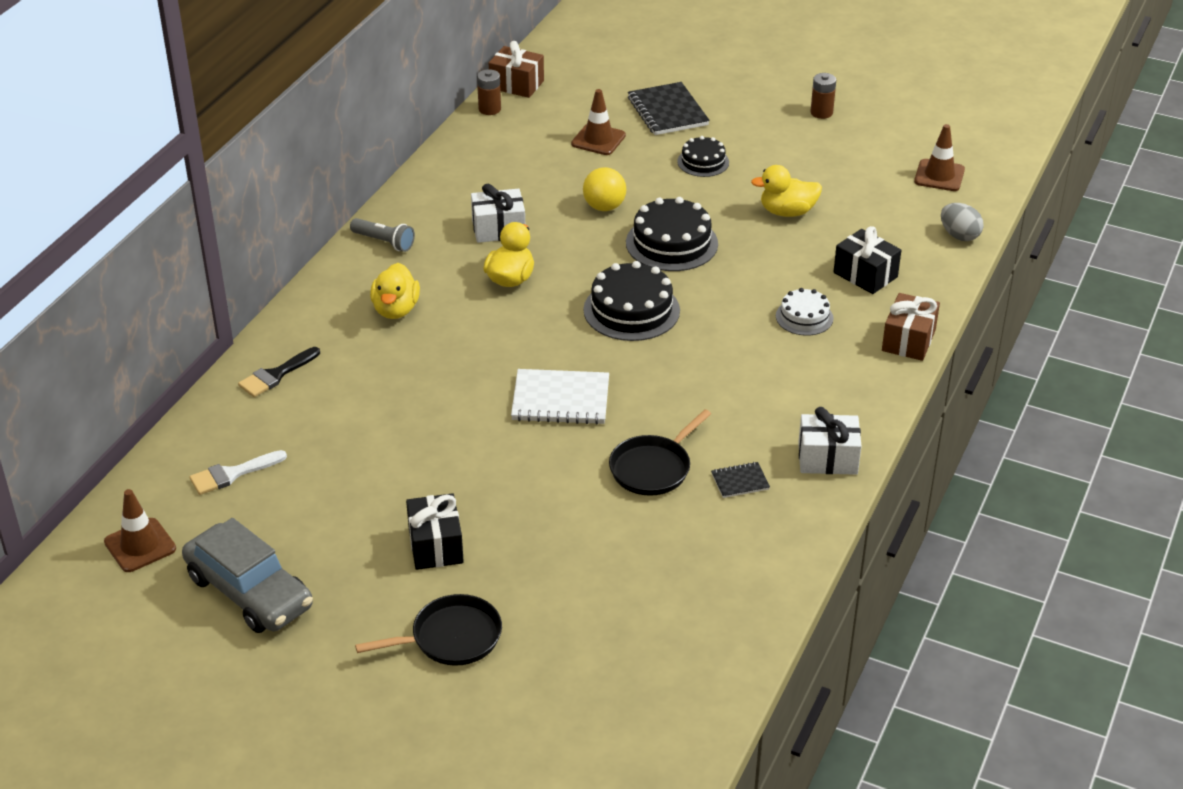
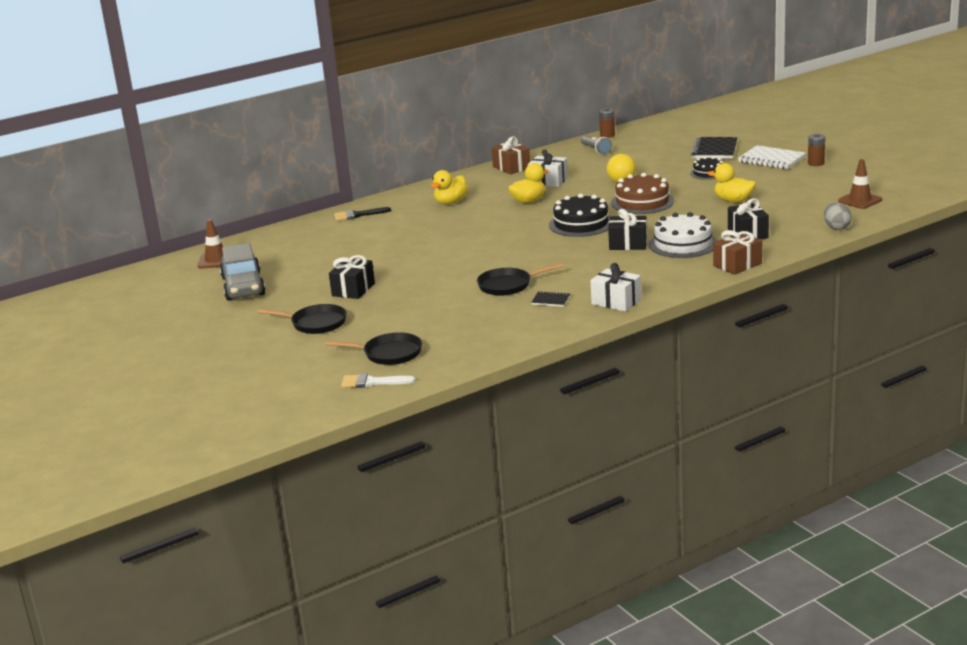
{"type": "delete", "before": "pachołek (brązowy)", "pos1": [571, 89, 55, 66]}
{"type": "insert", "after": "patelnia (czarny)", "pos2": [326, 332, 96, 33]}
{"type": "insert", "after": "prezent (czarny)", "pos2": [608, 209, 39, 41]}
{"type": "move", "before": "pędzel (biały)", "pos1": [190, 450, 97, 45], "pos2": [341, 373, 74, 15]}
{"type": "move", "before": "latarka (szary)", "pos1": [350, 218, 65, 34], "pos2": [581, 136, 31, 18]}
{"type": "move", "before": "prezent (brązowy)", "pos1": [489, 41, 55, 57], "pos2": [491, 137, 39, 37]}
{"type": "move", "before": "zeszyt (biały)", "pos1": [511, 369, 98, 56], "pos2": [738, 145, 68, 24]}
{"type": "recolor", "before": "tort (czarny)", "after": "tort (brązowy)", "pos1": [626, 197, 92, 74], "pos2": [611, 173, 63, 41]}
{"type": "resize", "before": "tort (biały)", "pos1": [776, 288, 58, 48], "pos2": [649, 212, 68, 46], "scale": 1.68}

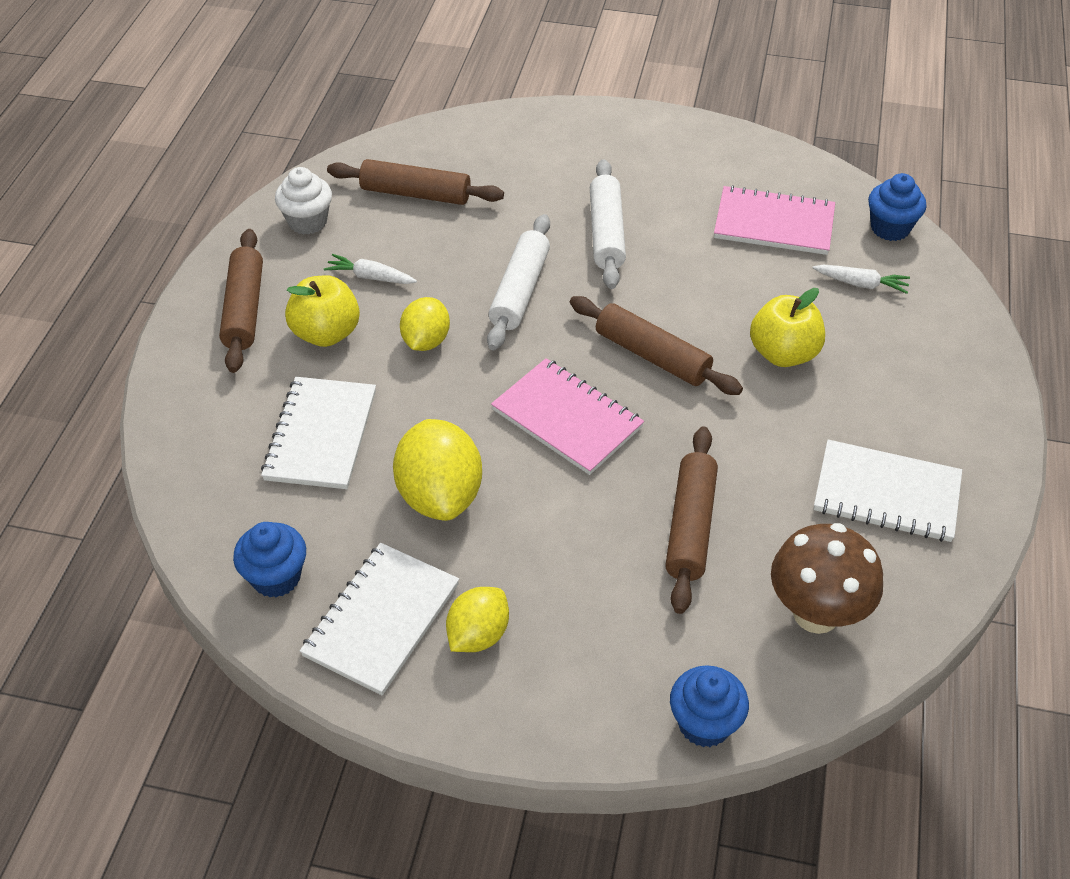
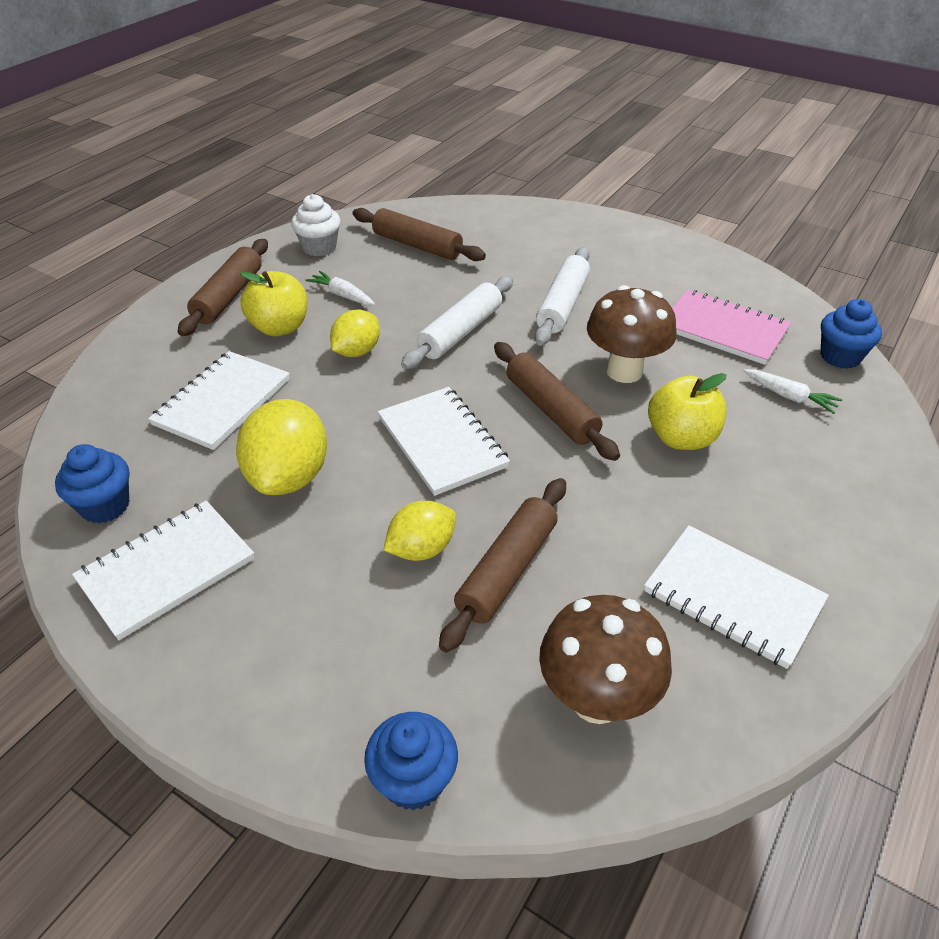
{"type": "insert", "after": "grzyb (brązowy)", "pos2": [587, 285, 89, 98]}
{"type": "move", "before": "cytryna (żółty)", "pos1": [446, 587, 63, 65], "pos2": [383, 501, 73, 60]}
{"type": "recolor", "before": "zeszyt (różowy)", "after": "zeszyt (biały)", "pos1": [491, 358, 153, 117], "pos2": [378, 387, 132, 109]}

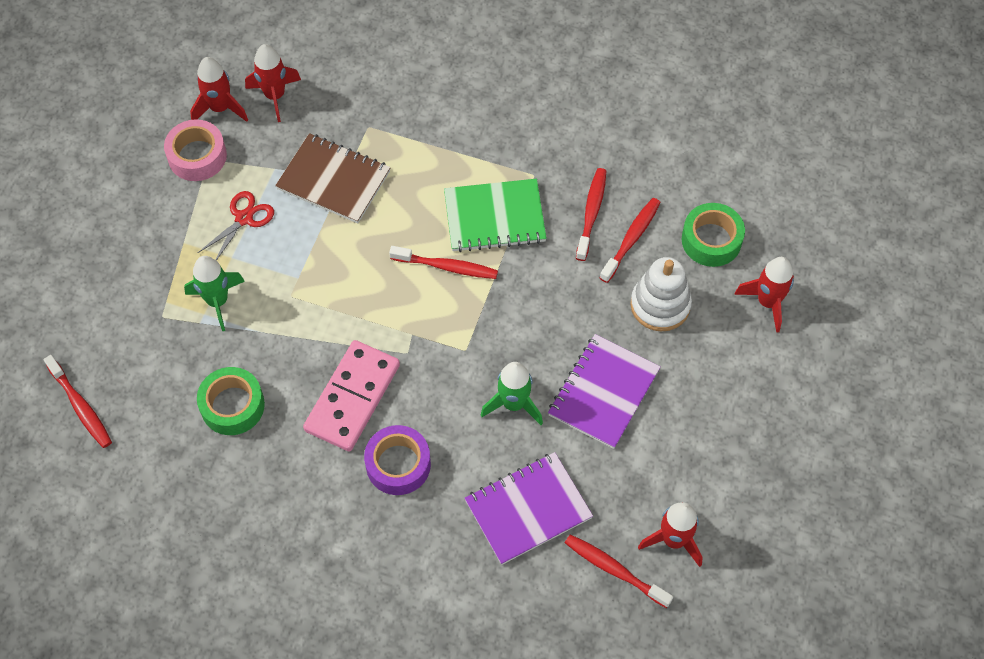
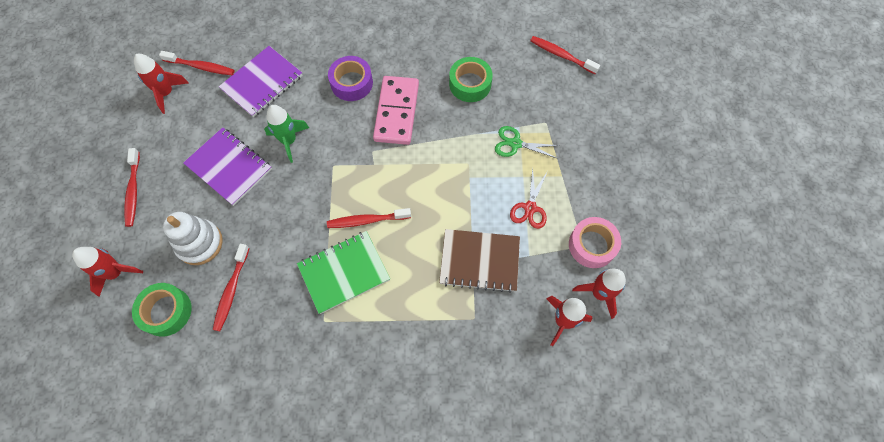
{"type": "move", "before": "szczoteczka do zębów (czerwony)", "pos1": [576, 168, 30, 93], "pos2": [124, 148, 16, 79]}
{"type": "replace", "before": "rakieta (zielony)", "after": "nożyczki (zielony)", "pos1": [184, 256, 61, 75], "pos2": [495, 126, 65, 32]}
{"type": "rotate", "before": "zeszyt (fioletowy)", "pos1": [548, 334, 113, 115], "pos2": [183, 127, 89, 79], "turn": -60}

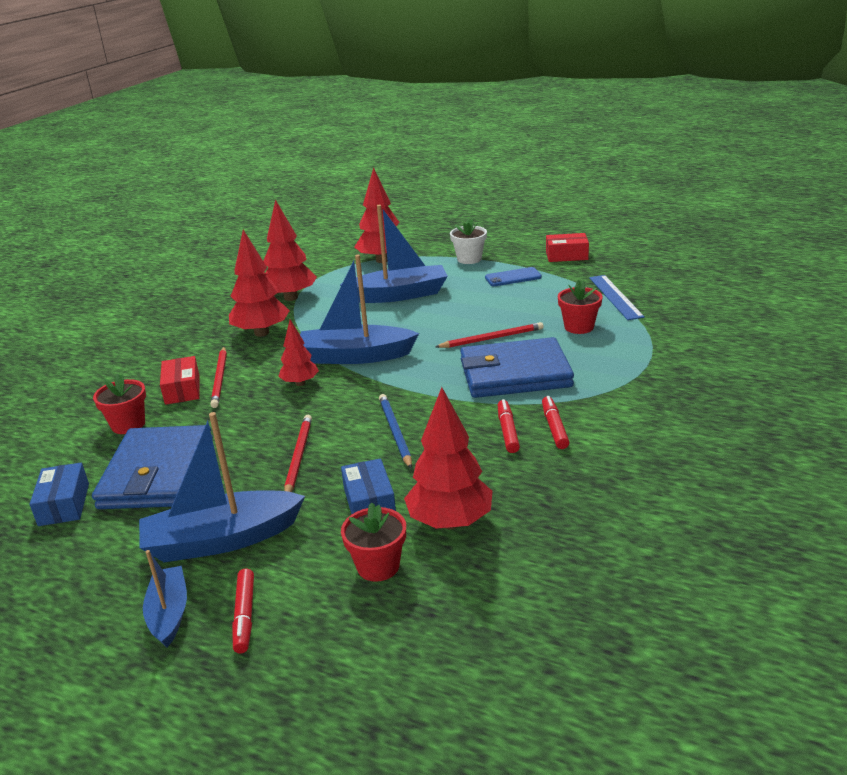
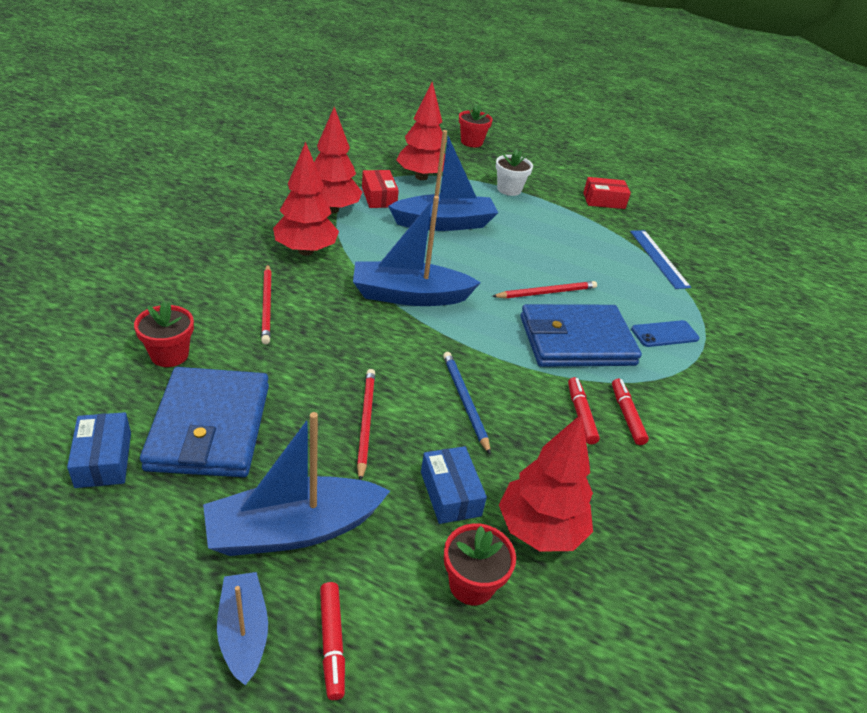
{"type": "delete", "before": "drzewko (czerwony)", "pos1": [278, 320, 41, 66]}
{"type": "move", "before": "pudełko (czerwony)", "pos1": [160, 356, 39, 49], "pos2": [362, 170, 37, 38]}
{"type": "move", "before": "telefon (niebieski)", "pos1": [485, 267, 57, 19], "pos2": [631, 320, 69, 27]}
{"type": "move", "before": "doniczka (czerwony)", "pos1": [558, 280, 45, 54], "pos2": [459, 104, 34, 43]}

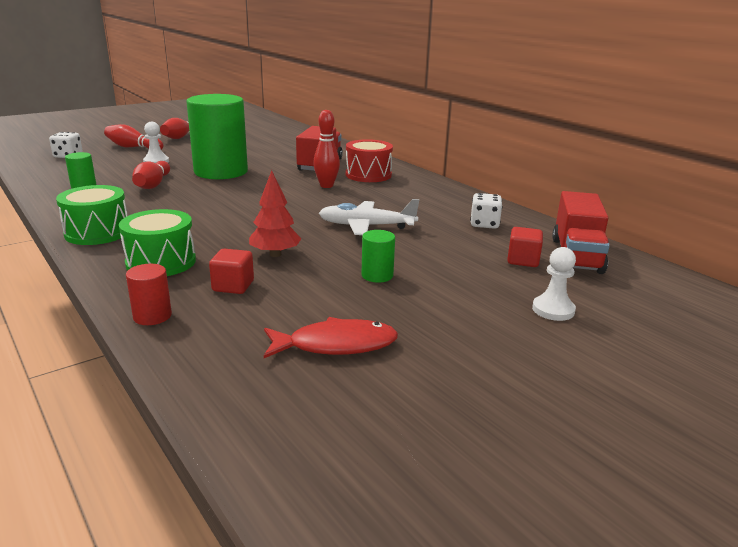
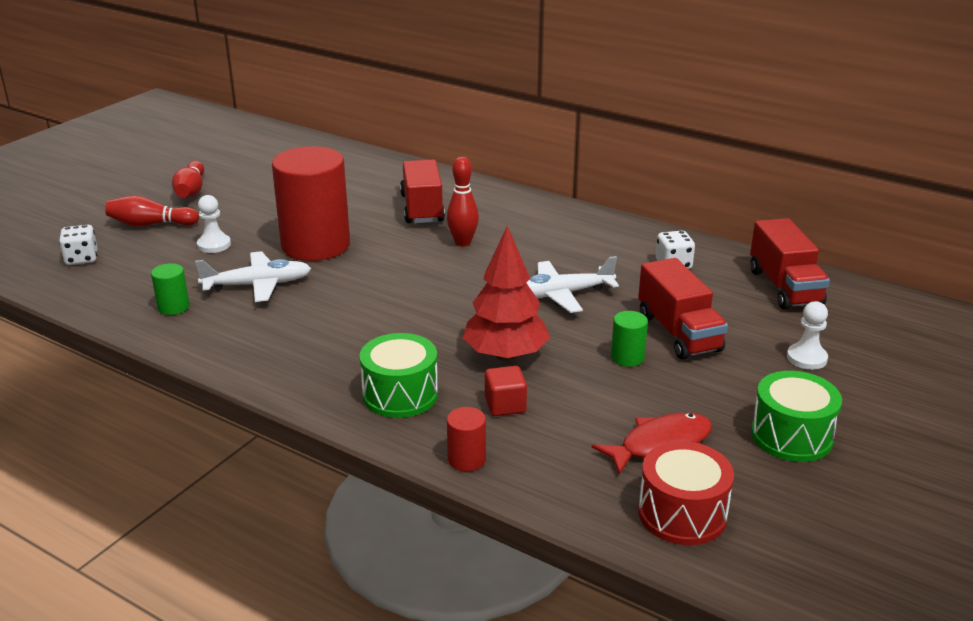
{"type": "delete", "before": "sześcian (czerwony)", "pos1": [507, 227, 36, 40]}
{"type": "insert", "after": "ciężarówka (czerwony)", "pos2": [638, 258, 90, 101]}
{"type": "move", "before": "bęben (zielony)", "pos1": [56, 185, 72, 60], "pos2": [751, 371, 91, 91]}
{"type": "move", "before": "bęben (czerwony)", "pos1": [346, 139, 47, 43], "pos2": [638, 441, 96, 104]}
{"type": "replace", "before": "kręgiel (czerwony)", "after": "samolot (biały)", "pos1": [132, 161, 38, 28], "pos2": [195, 251, 116, 51]}
{"type": "recolor", "before": "walec (zielony)", "after": "walec (czerwony)", "pos1": [186, 94, 62, 85], "pos2": [272, 146, 78, 115]}
{"type": "resize", "before": "drzewko (czerwony)", "pos1": [249, 170, 52, 87], "pos2": [462, 226, 88, 135], "scale": 1.51}

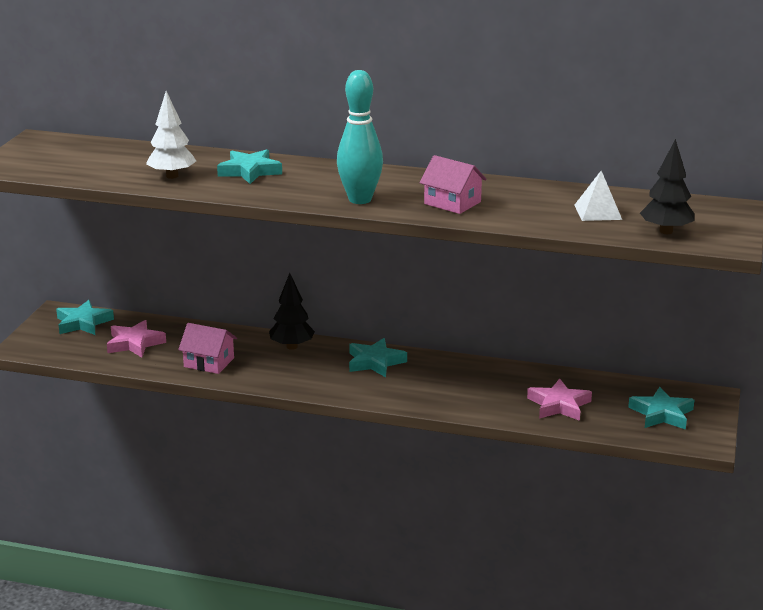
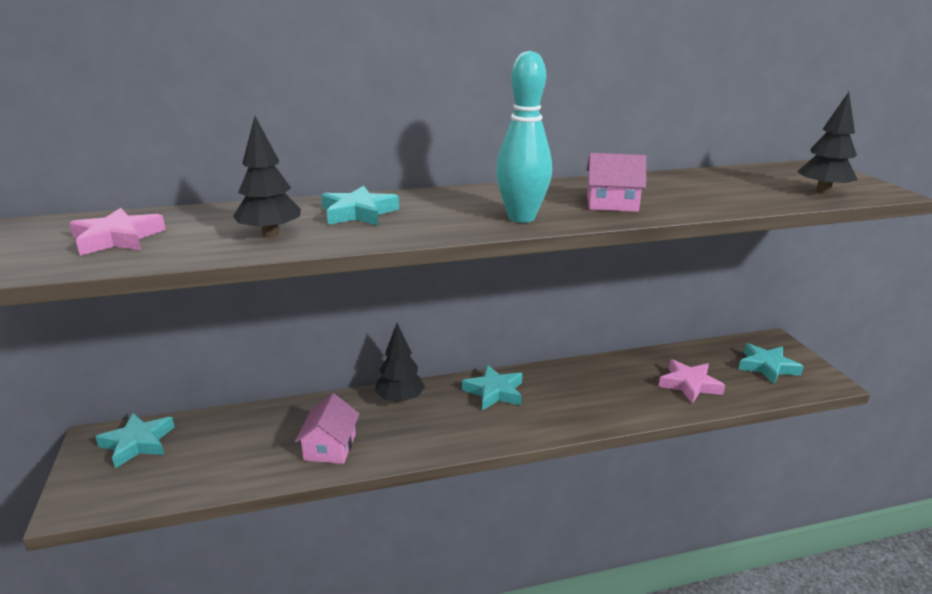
{"type": "delete", "before": "piramida (biały)", "pos1": [574, 171, 48, 50]}
{"type": "move", "before": "gwiazda (różowy)", "pos1": [107, 320, 59, 37], "pos2": [69, 208, 97, 48]}
{"type": "recolor", "before": "drzewko (biały)", "after": "drzewko (czarny)", "pos1": [146, 91, 50, 88], "pos2": [233, 116, 68, 122]}
{"type": "rotate", "before": "domek (różowy)", "pos1": [178, 323, 59, 51], "pos2": [295, 394, 65, 70], "turn": -75}

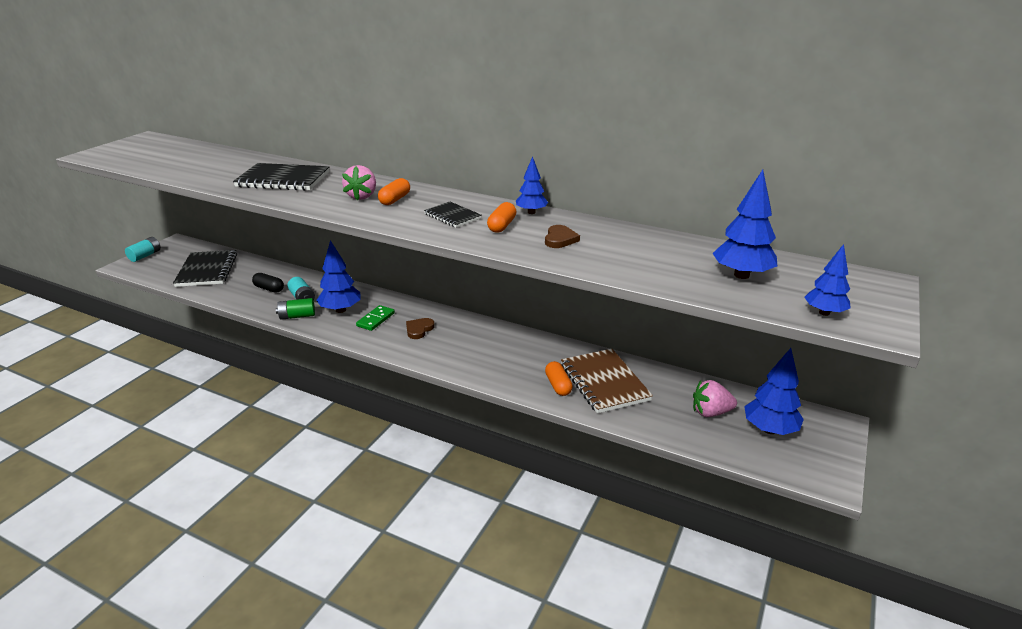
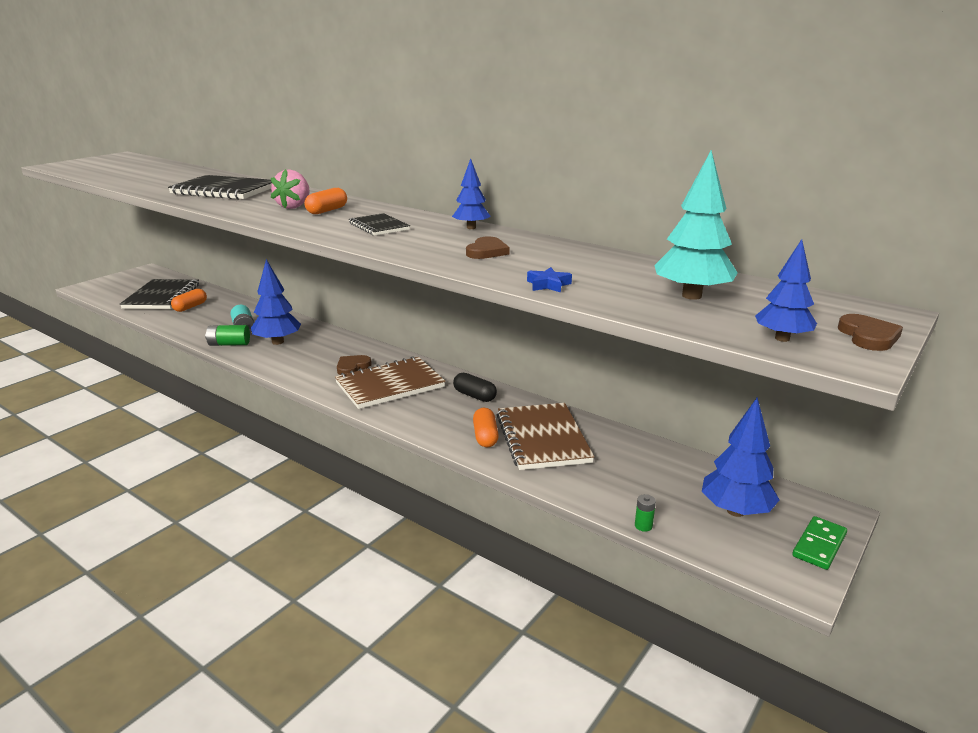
{"type": "delete", "before": "bateria (turkusowy)", "pos1": [125, 237, 36, 25]}
{"type": "delete", "before": "truskawka (różowy)", "pos1": [693, 380, 44, 37]}
{"type": "insert", "after": "zeszyt (brązowy)", "pos2": [335, 356, 111, 53]}
{"type": "insert", "after": "gwiazda (niebieski)", "pos2": [527, 267, 45, 25]}
{"type": "insert", "after": "bateria (zielony)", "pos2": [635, 494, 21, 38]}
{"type": "insert", "after": "serce (brązowy)", "pos2": [838, 314, 65, 37]}
{"type": "move", "before": "kapsułka (czarny)", "pos1": [252, 273, 32, 20], "pos2": [453, 373, 44, 29]}
{"type": "move", "before": "kostka domina (zielony)", "pos1": [356, 305, 39, 26], "pos2": [792, 516, 55, 54]}
{"type": "move", "before": "kapsułka (pomarańczowy)", "pos1": [487, 202, 29, 31], "pos2": [171, 289, 36, 23]}
{"type": "recolor", "before": "drzewko (niebieski)", "after": "drzewko (turkusowy)", "pos1": [712, 170, 65, 109], "pos2": [654, 150, 84, 150]}

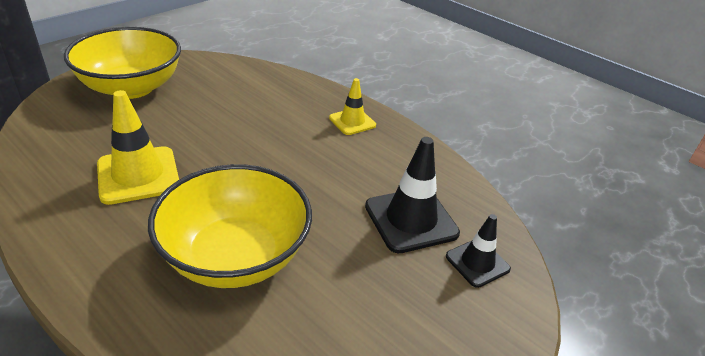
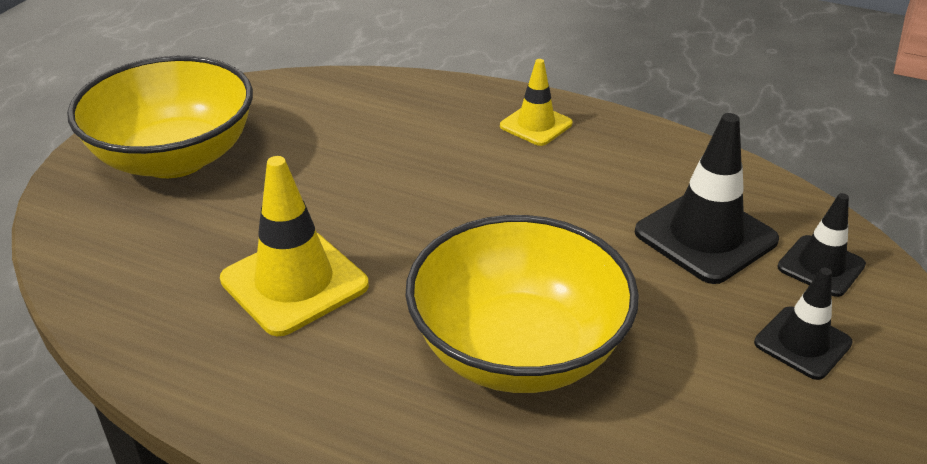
{"type": "insert", "after": "pachołek (czarny)", "pos2": [754, 268, 99, 112]}

